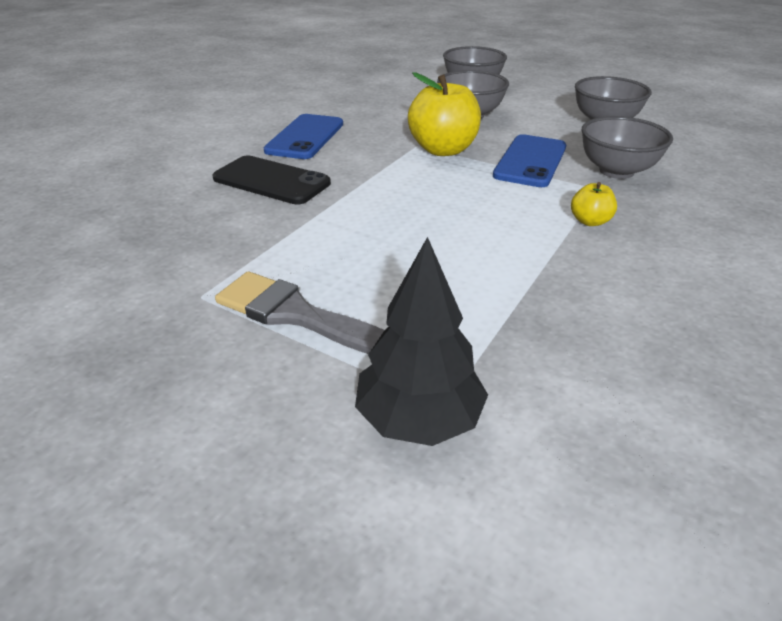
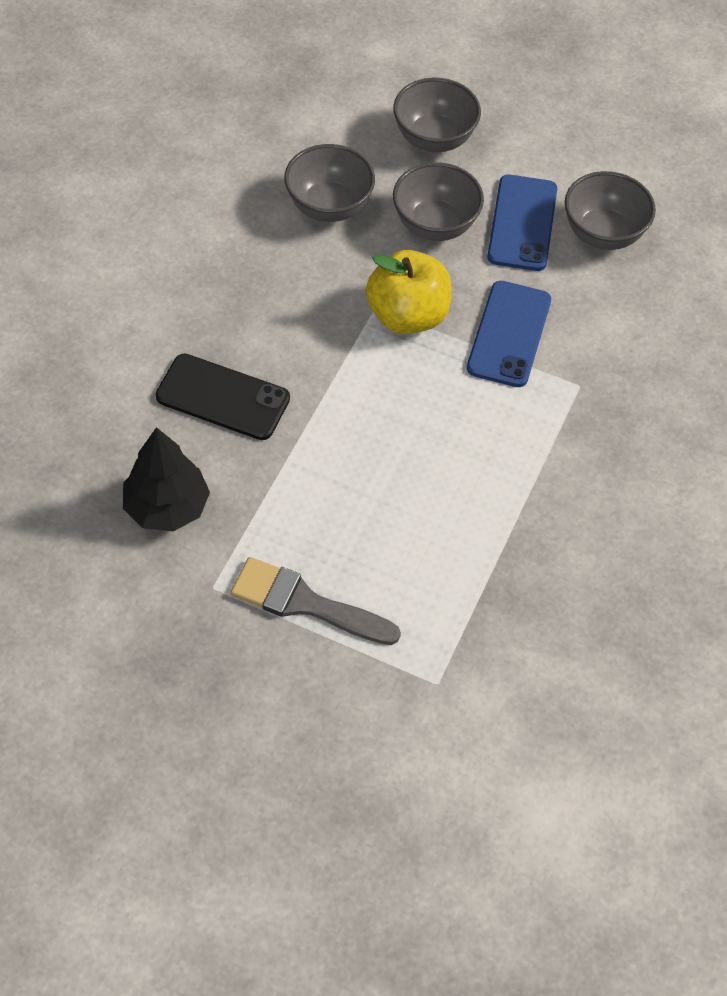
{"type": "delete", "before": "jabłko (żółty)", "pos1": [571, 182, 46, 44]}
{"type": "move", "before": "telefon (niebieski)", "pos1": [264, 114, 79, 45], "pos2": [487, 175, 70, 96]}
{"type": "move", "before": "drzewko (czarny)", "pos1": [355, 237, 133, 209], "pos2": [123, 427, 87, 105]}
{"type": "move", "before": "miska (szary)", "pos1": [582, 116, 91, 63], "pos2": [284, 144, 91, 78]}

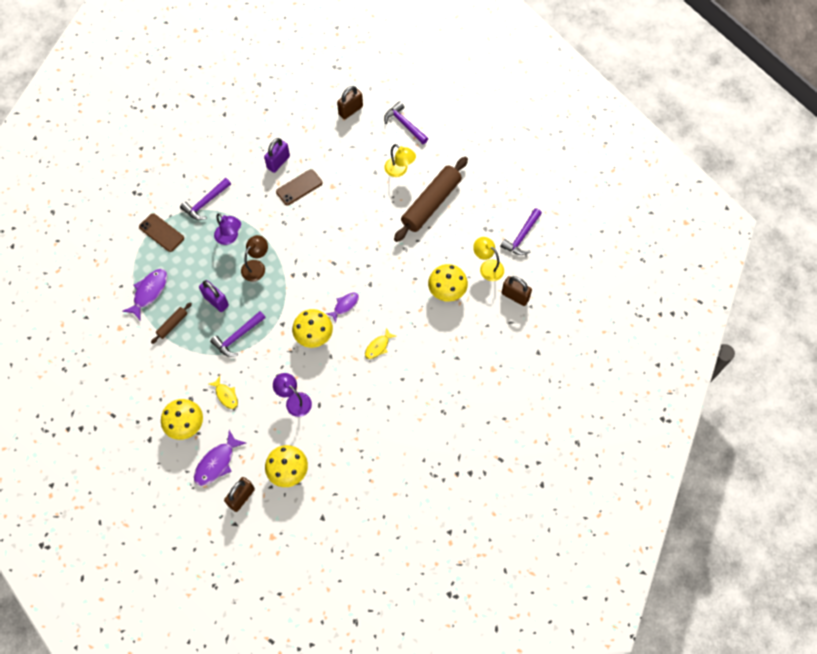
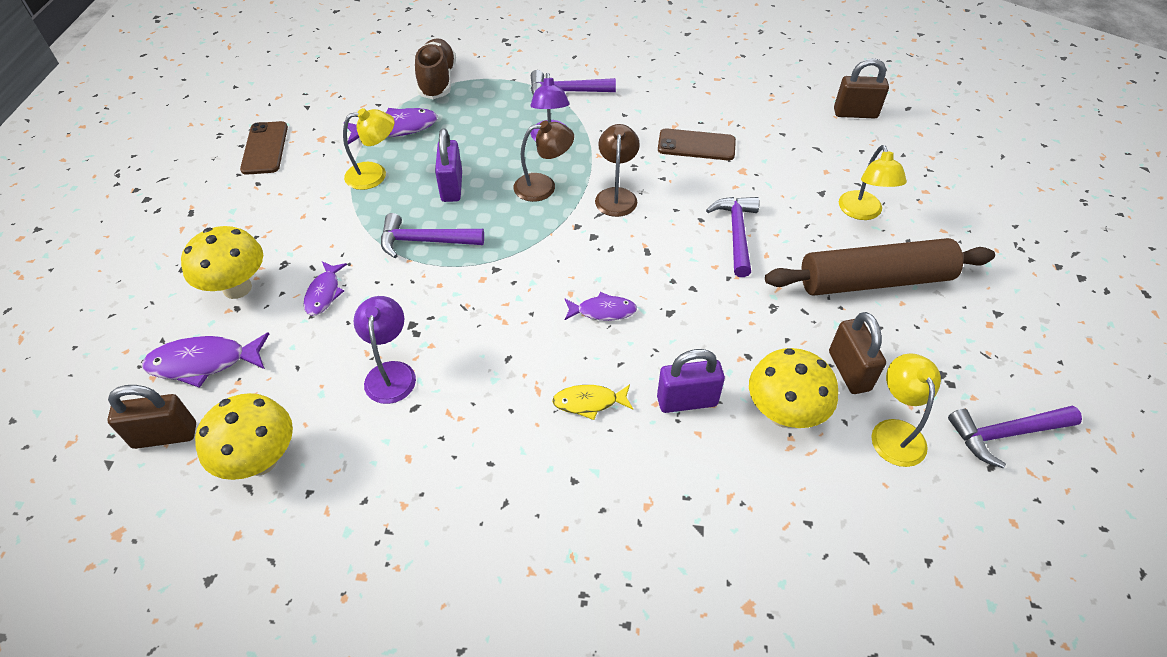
{"type": "delete", "before": "grzyb (żółty)", "pos1": [292, 309, 41, 39]}
{"type": "insert", "after": "but (brązowy)", "pos2": [415, 38, 41, 61]}
{"type": "insert", "after": "lampka (brązowy)", "pos2": [595, 124, 45, 93]}
{"type": "move", "before": "telefon (brązowy)", "pos1": [139, 213, 45, 39], "pos2": [240, 121, 48, 54]}
{"type": "move", "before": "kłódka (fioletowy)", "pos1": [264, 138, 26, 35], "pos2": [657, 349, 68, 64]}
{"type": "move", "before": "młotek (fioletowy)", "pos1": [384, 101, 44, 43], "pos2": [706, 197, 54, 80]}
{"type": "move", "before": "kłódka (brązowy)", "pos1": [501, 276, 31, 30], "pos2": [829, 312, 57, 82]}
{"type": "replace", "before": "wałek do ciasta (brązowy)", "after": "lampka (żółty)", "pos1": [151, 302, 41, 42], "pos2": [343, 108, 51, 82]}
{"type": "recolor", "before": "ryba (żółty)", "after": "ryba (fioletowy)", "pos1": [209, 376, 29, 33], "pos2": [303, 261, 44, 55]}

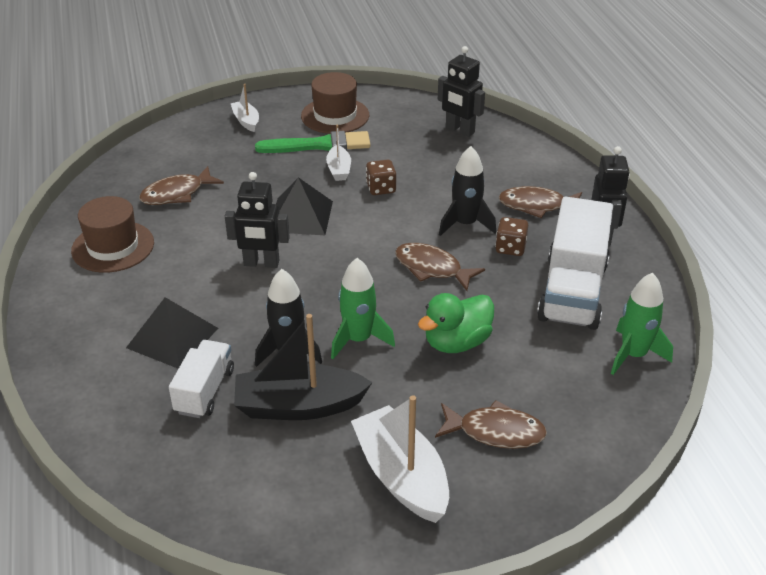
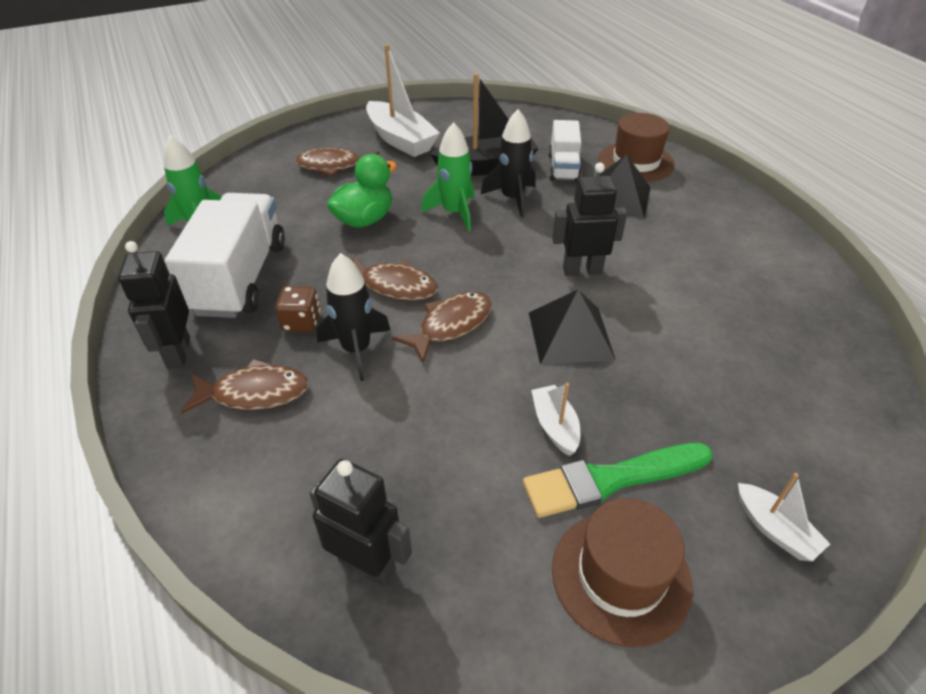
{"type": "delete", "before": "kostka do gry (brązowy)", "pos1": [366, 160, 30, 35]}
{"type": "move", "before": "kapelusz (brązowy)", "pos1": [71, 196, 83, 77], "pos2": [599, 113, 76, 69]}
{"type": "move", "before": "ryba (brązowy)", "pos1": [139, 166, 85, 39], "pos2": [392, 291, 100, 72]}

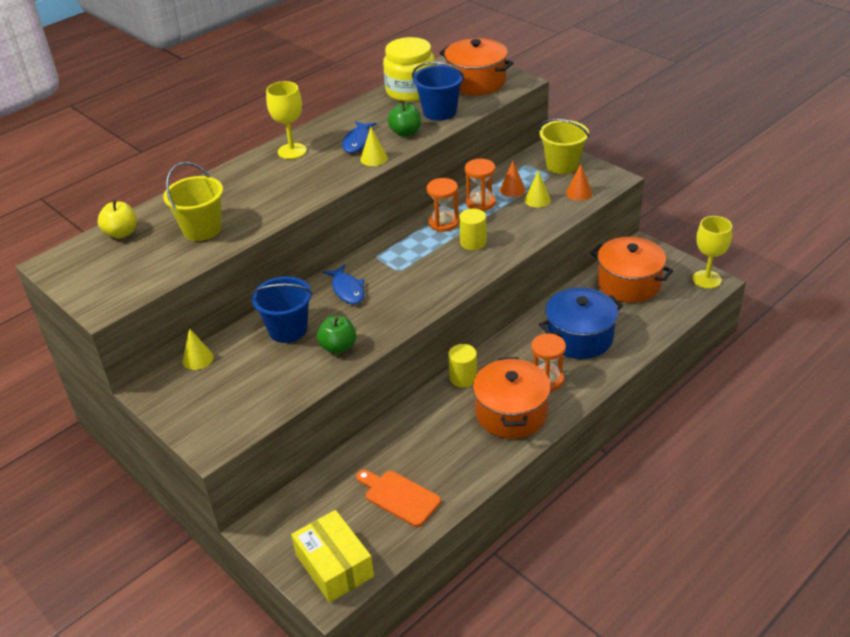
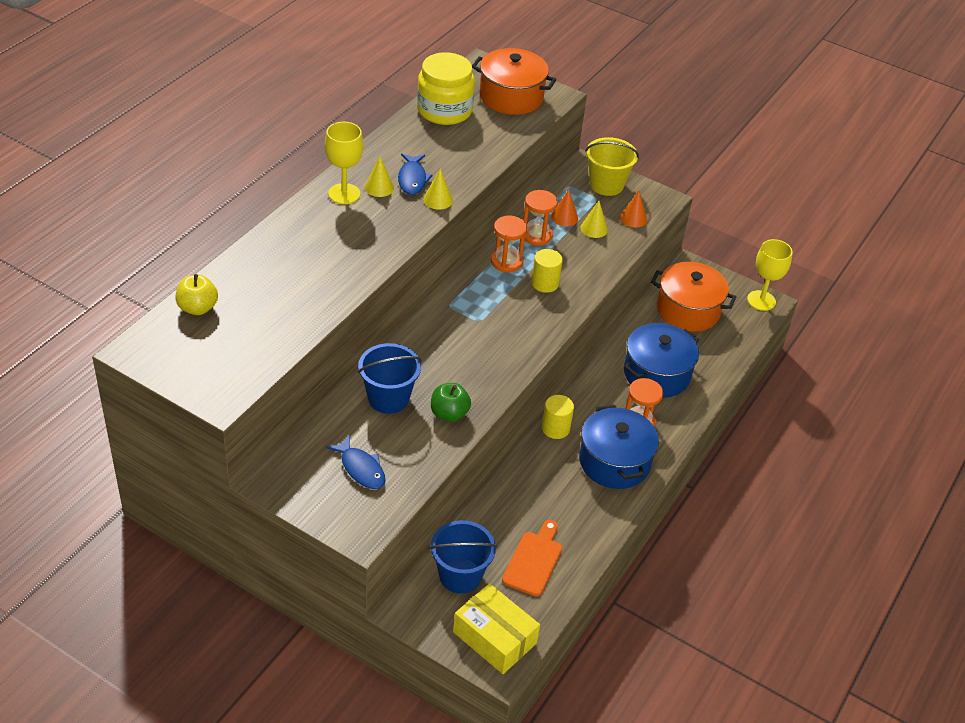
{"type": "delete", "before": "wiadro (żółty)", "pos1": [163, 162, 60, 79]}
{"type": "delete", "before": "jabłko (zielony)", "pos1": [388, 101, 33, 36]}
{"type": "move", "before": "stożek (żółty)", "pos1": [183, 328, 31, 42], "pos2": [365, 157, 29, 40]}
{"type": "move", "before": "ryba (niebieski)", "pos1": [323, 264, 41, 40], "pos2": [326, 435, 60, 54]}
{"type": "move", "before": "wiadro (niebieski)", "pos1": [412, 62, 53, 59], "pos2": [430, 520, 67, 74]}
{"type": "recolor", "before": "garnek (pomarańczowy)", "after": "garnek (niebieski)", "pos1": [473, 357, 78, 82], "pos2": [579, 405, 80, 84]}
{"type": "rotate", "before": "deska do krojenia (pomarańczowy)", "pos1": [356, 470, 85, 57], "pos2": [502, 520, 60, 76], "turn": 90}

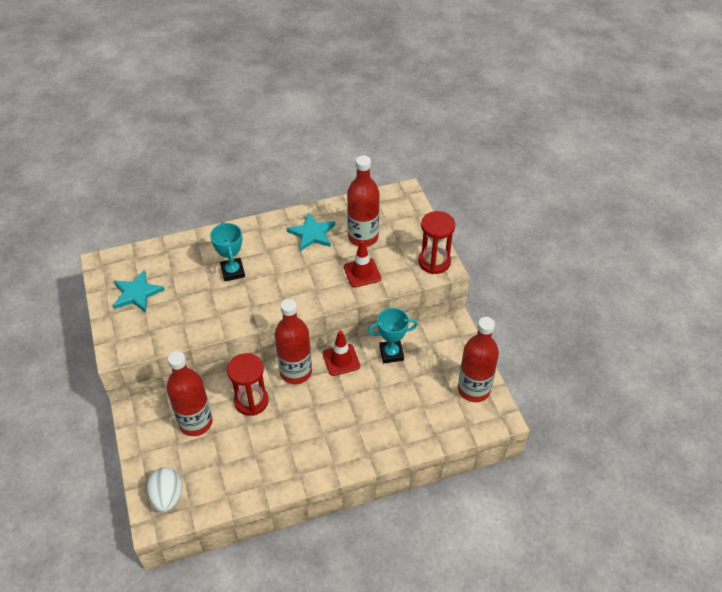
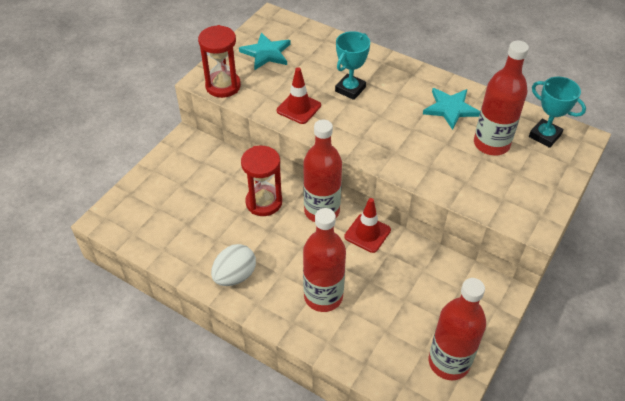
{"type": "move", "before": "jajko (biały)", "pos1": [146, 467, 36, 45], "pos2": [211, 244, 45, 42]}
{"type": "move", "before": "butelka (czerwony)", "pos1": [166, 351, 47, 85], "pos2": [303, 208, 43, 104]}
{"type": "move", "before": "pachołek (czerwony)", "pos1": [344, 240, 37, 48], "pos2": [277, 67, 44, 57]}
{"type": "move", "before": "puchar (turkusowy)", "pos1": [368, 308, 50, 55], "pos2": [529, 77, 57, 71]}
{"type": "move", "before": "klepsydra (czerwony)", "pos1": [418, 211, 37, 63], "pos2": [198, 25, 43, 73]}

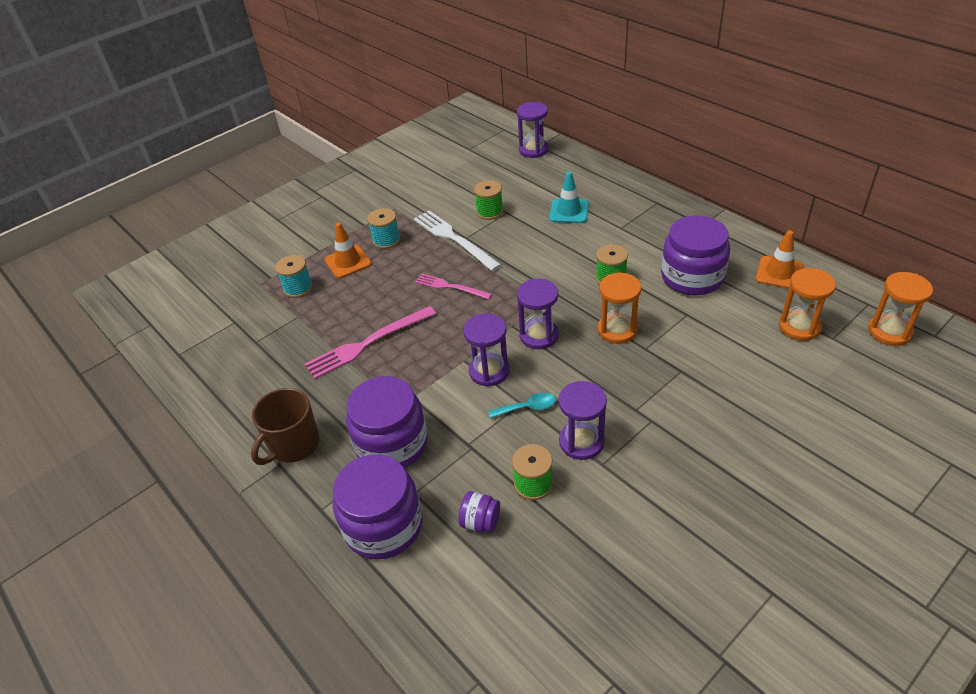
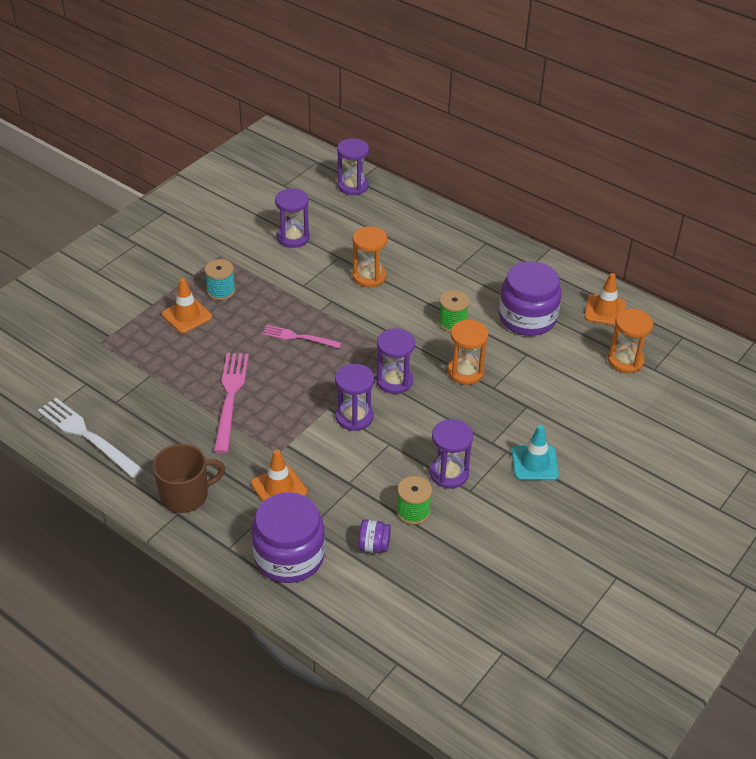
{"type": "delete", "before": "szpulka (turkusowy)", "pos1": [275, 255, 38, 43]}
{"type": "delete", "before": "szpulka (zielony)", "pos1": [474, 180, 29, 40]}
{"type": "delete", "before": "łyżka (turkusowy)", "pos1": [488, 393, 68, 25]}
{"type": "insert", "after": "klepsydra (fioletowy)", "pos2": [275, 188, 35, 60]}
{"type": "move", "before": "widelec (biały)", "pos1": [414, 210, 87, 61], "pos2": [38, 398, 105, 80]}
{"type": "move", "before": "pachołek (turkusowy)", "pos1": [549, 171, 40, 52], "pos2": [512, 425, 47, 55]}
{"type": "move", "before": "klepsydra (pomarańczowy)", "pos1": [868, 272, 65, 74], "pos2": [352, 226, 35, 61]}
{"type": "replace", "before": "słoik (fioletowy)", "after": "pachołek (pomarańczowy)", "pos1": [346, 376, 82, 92], "pos2": [251, 450, 56, 52]}
{"type": "rotate", "before": "kubek (brązowy)", "pos1": [251, 388, 68, 77], "pos2": [153, 444, 72, 69], "turn": -135}
{"type": "rotate", "before": "widelec (różowy)", "pos1": [305, 306, 131, 73], "pos2": [214, 353, 35, 100], "turn": 135}

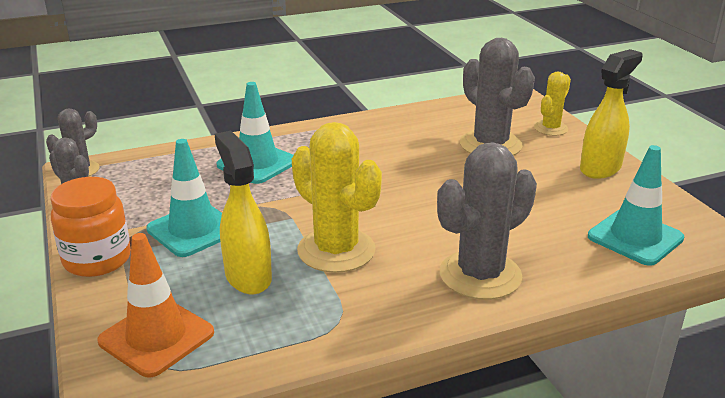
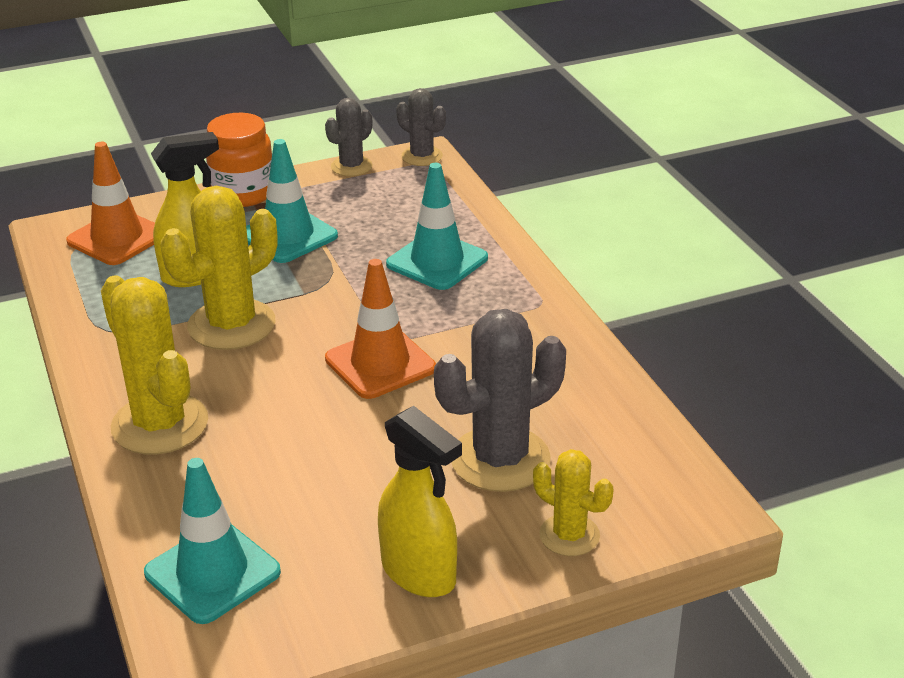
{"type": "insert", "after": "pachołek (pomarańczowy)", "pos2": [325, 259, 111, 140]}
{"type": "recolor", "before": "kaktus (szary)", "after": "kaktus (żółty)", "pos1": [437, 142, 100, 158], "pos2": [101, 276, 107, 178]}

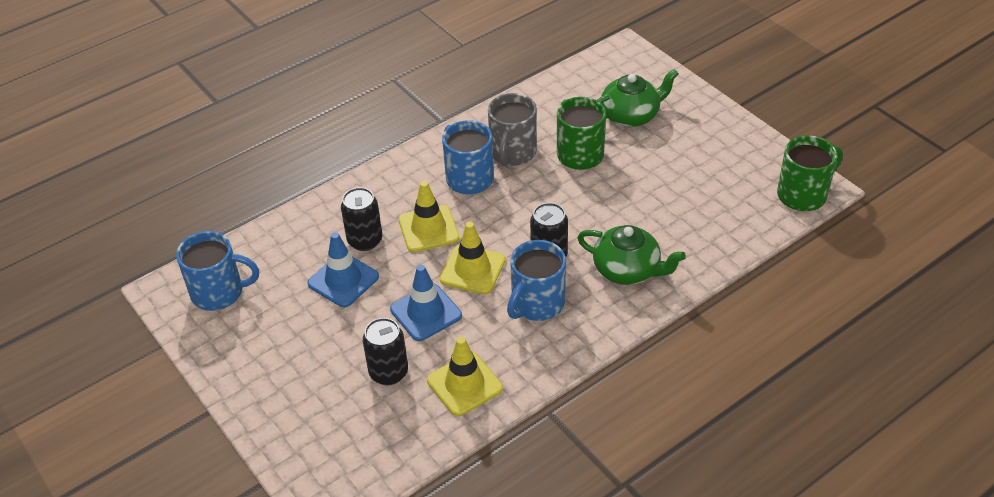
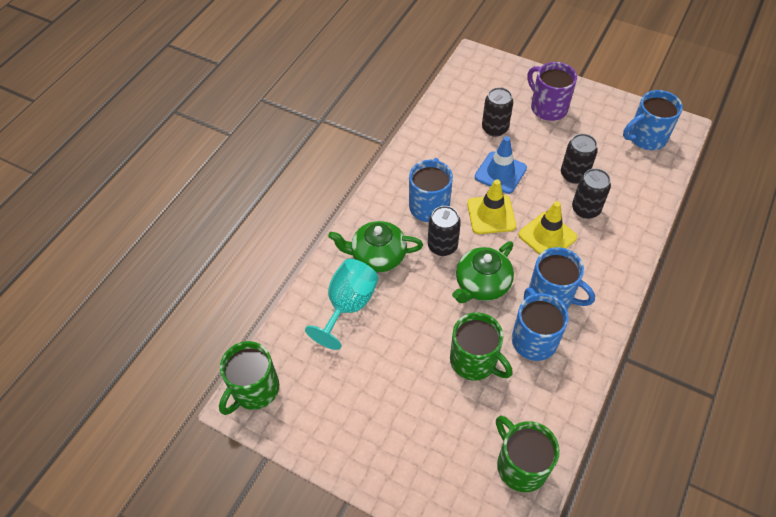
{"type": "delete", "before": "pachołek (żółty)", "pos1": [427, 337, 76, 79]}
{"type": "insert", "after": "kielich (turkusowy)", "pos2": [305, 259, 74, 91]}
{"type": "insert", "after": "kubek (zielony)", "pos2": [496, 416, 64, 76]}
{"type": "insert", "after": "kubek (fioletowy)", "pos2": [527, 62, 50, 59]}
{"type": "move", "before": "imbryk (zielony)", "pos1": [597, 69, 82, 58], "pos2": [452, 241, 62, 62]}
{"type": "replace", "before": "pachołek (niebieski)", "after": "puszka (czarny)", "pos1": [308, 232, 71, 75], "pos2": [561, 134, 37, 50]}
{"type": "recolor", "before": "kubek (szary)", "after": "kubek (niebieski)", "pos1": [488, 93, 49, 73], "pos2": [512, 288, 57, 73]}

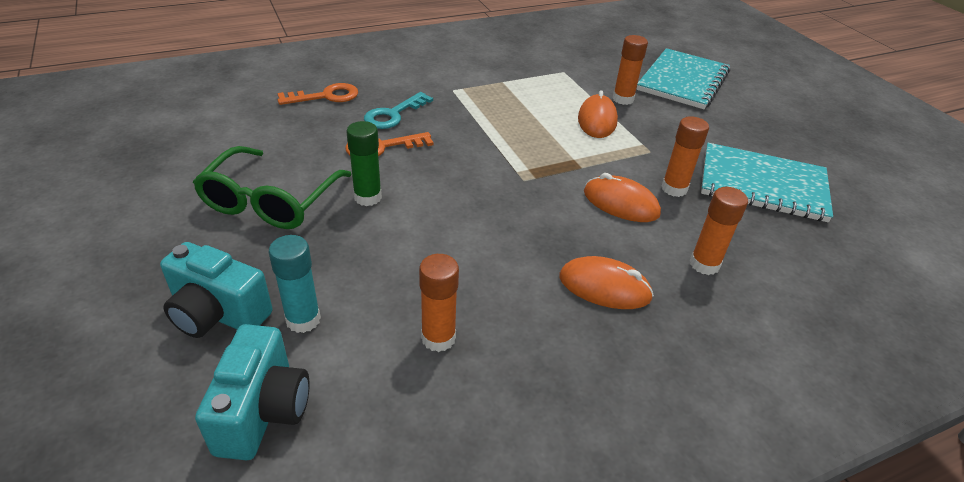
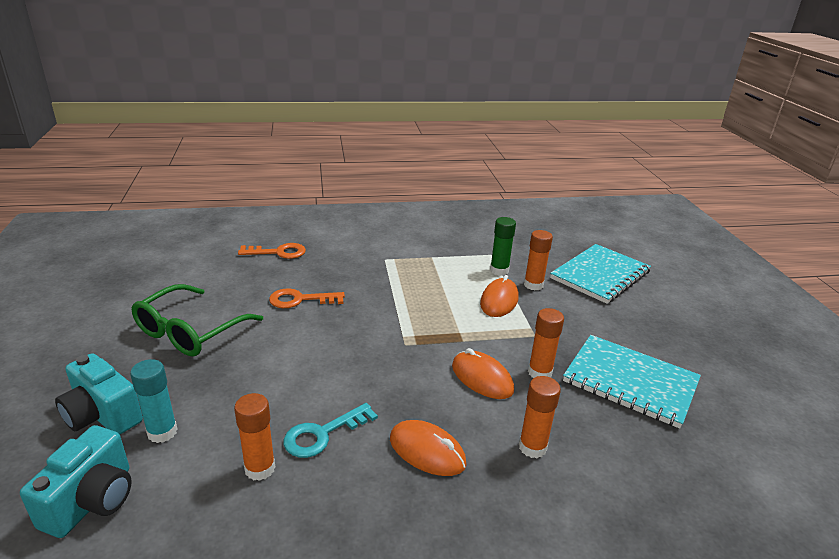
{"type": "move", "before": "klej w sztyfcie (zielony)", "pos1": [346, 121, 36, 85], "pos2": [490, 217, 26, 59]}
{"type": "move", "before": "klucz (turkusowy)", "pos1": [364, 92, 69, 37], "pos2": [284, 403, 94, 55]}

